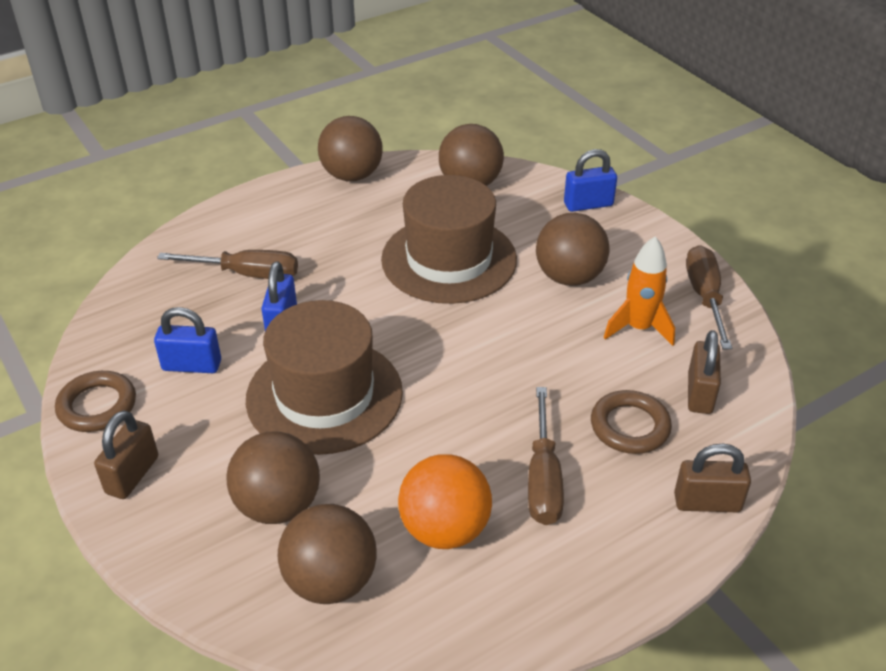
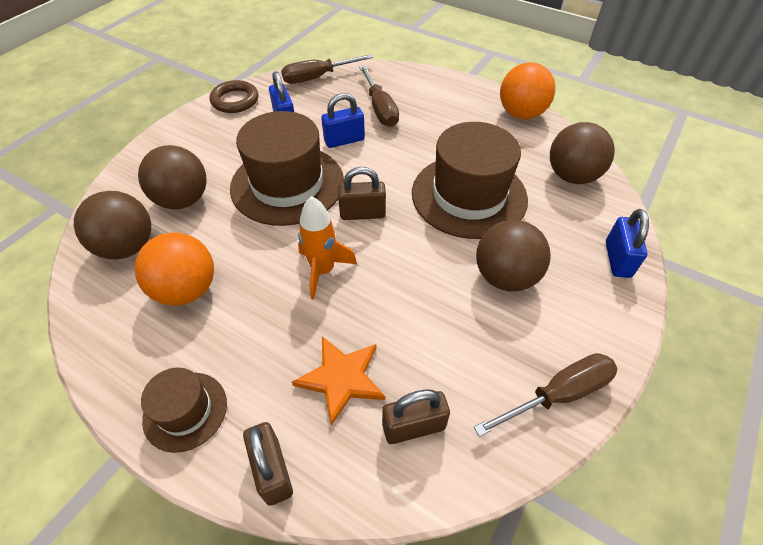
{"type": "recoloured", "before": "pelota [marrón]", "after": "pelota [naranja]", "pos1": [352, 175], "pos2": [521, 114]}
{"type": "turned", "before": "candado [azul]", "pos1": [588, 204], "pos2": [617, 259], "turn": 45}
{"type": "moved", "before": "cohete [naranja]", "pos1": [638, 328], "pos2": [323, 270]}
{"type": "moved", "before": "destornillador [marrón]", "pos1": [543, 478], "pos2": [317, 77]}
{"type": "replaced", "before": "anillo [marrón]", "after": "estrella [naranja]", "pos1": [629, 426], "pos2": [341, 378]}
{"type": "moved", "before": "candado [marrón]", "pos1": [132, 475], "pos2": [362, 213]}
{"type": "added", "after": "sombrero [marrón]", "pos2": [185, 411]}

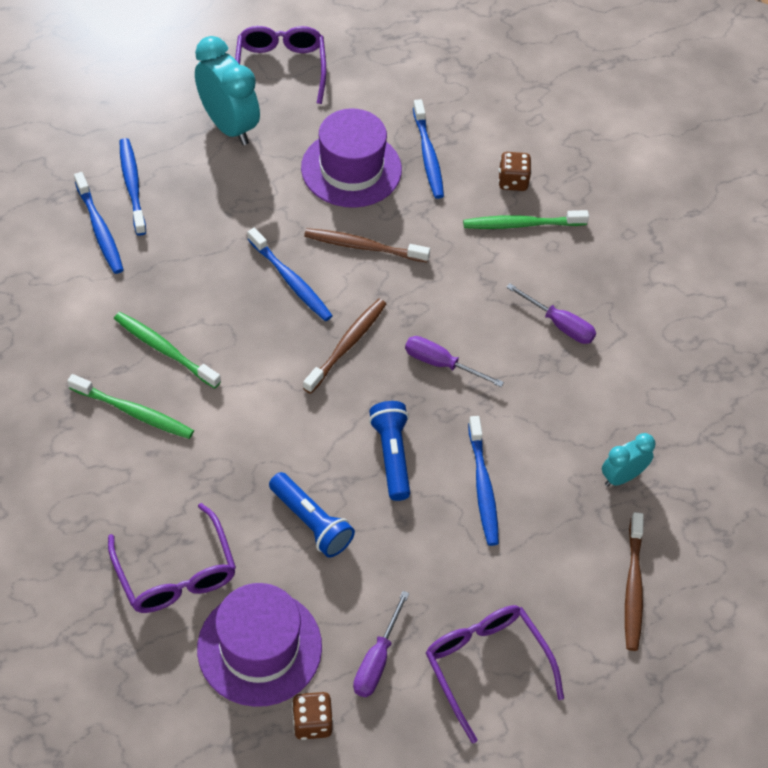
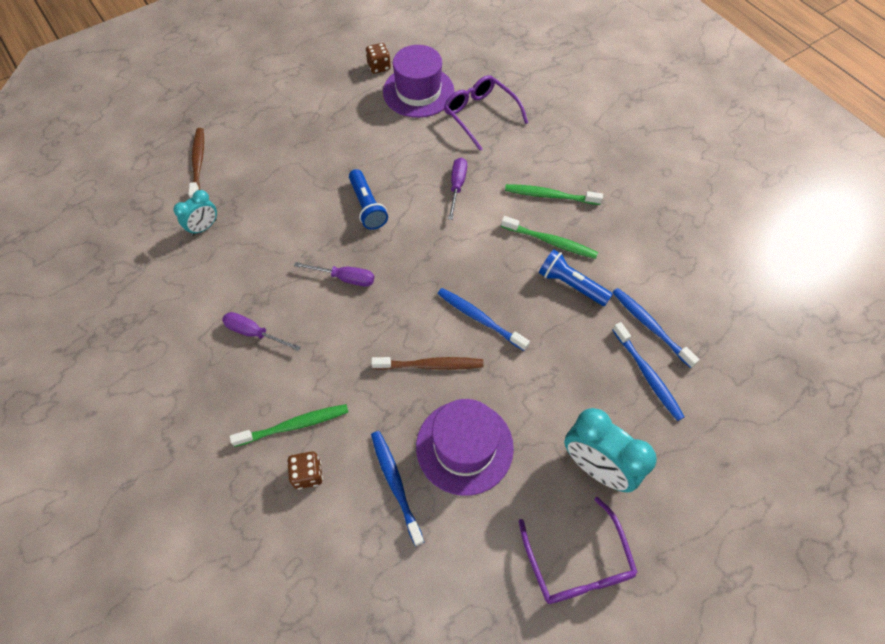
{"type": "removed", "before": "cepillo de dientes [marrón]", "pos1": [347, 345]}
{"type": "removed", "before": "cepillo de dientes [azul]", "pos1": [483, 486]}
{"type": "moved", "before": "lámpara de mano [azul]", "pos1": [311, 522], "pos2": [571, 285]}
{"type": "moved", "before": "destornillador [morado]", "pos1": [377, 660], "pos2": [457, 186]}
{"type": "removed", "before": "gafas [morado]", "pos1": [486, 665]}

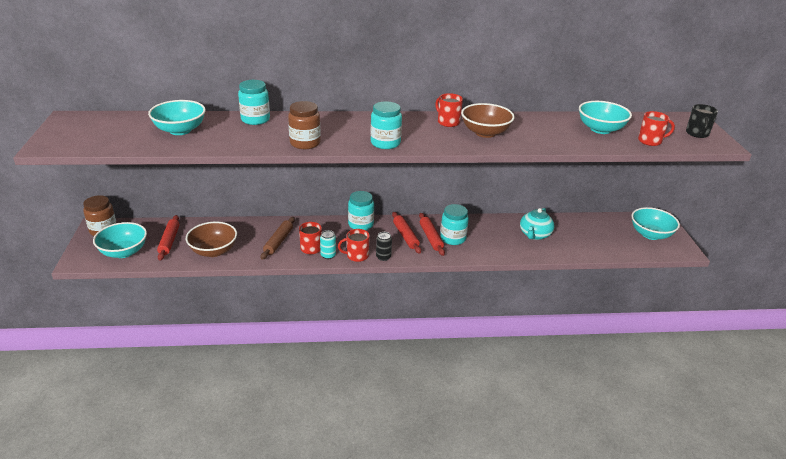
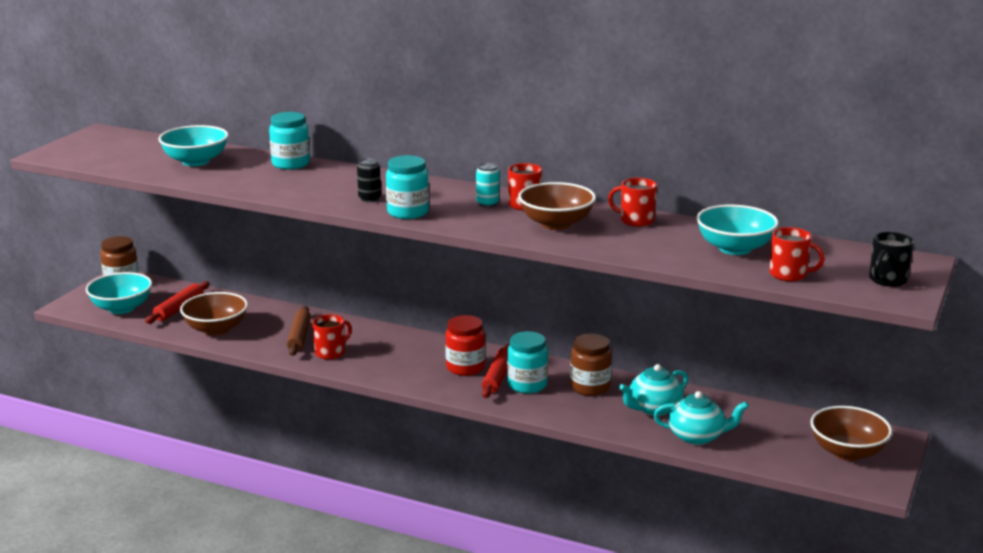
{"type": "moved", "before": "tarro [marrón]", "pos1": [305, 143], "pos2": [590, 387]}
{"type": "removed", "before": "tarro [turquesa]", "pos1": [361, 224]}
{"type": "recoloured", "before": "cuenco [turquesa]", "after": "cuenco [marrón]", "pos1": [650, 234], "pos2": [847, 452]}
{"type": "replaced", "before": "rodillo [rojo]", "after": "tarro [rojo]", "pos1": [405, 236], "pos2": [465, 368]}
{"type": "turned", "before": "rodillo [marrón]", "pos1": [278, 241], "pos2": [299, 337], "turn": -45}
{"type": "moved", "before": "taza [rojo]", "pos1": [357, 256], "pos2": [636, 220]}
{"type": "moved", "before": "lata [turquesa]", "pos1": [328, 255], "pos2": [487, 204]}
{"type": "moved", "before": "lata [negro]", "pos1": [383, 257], "pos2": [369, 199]}
{"type": "added", "after": "tetera [turquesa]", "pos2": [697, 437]}

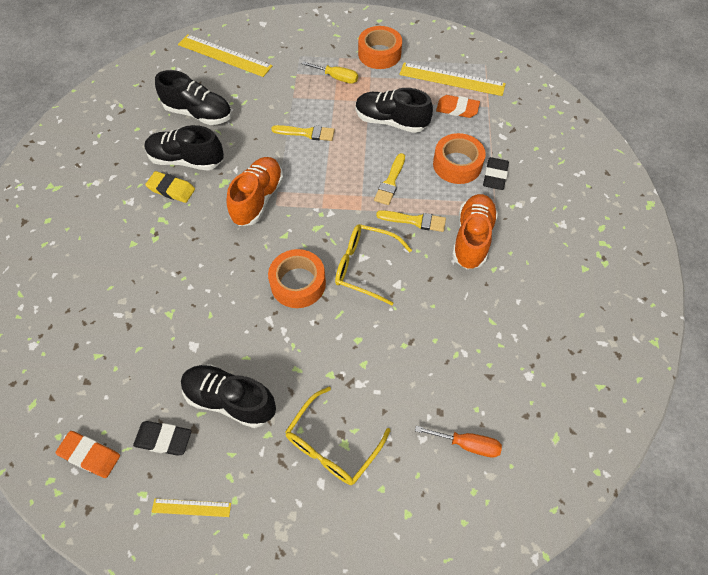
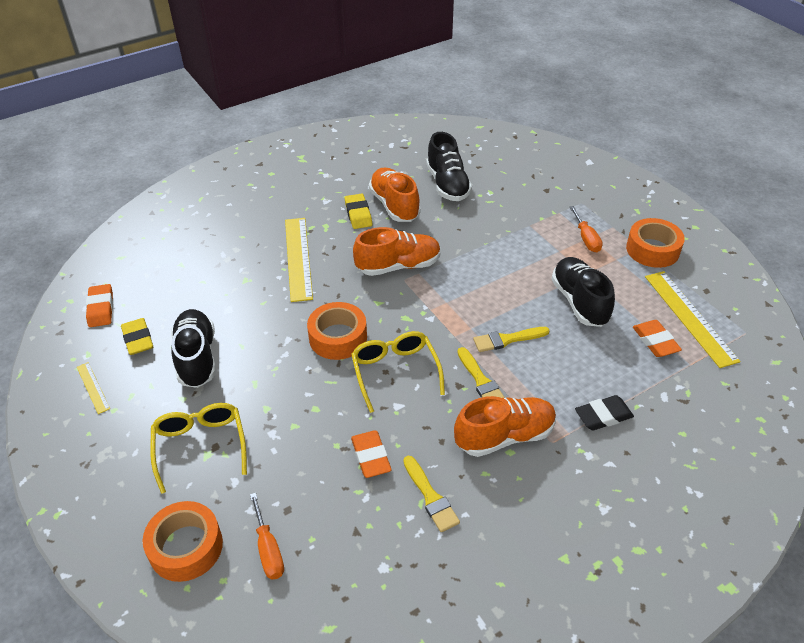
{"type": "moved", "before": "regla [amarillo]", "pos1": [224, 55], "pos2": [298, 258]}
{"type": "recoloured", "before": "destornillador [amarillo]", "after": "destornillador [naranja]", "pos1": [336, 78], "pos2": [586, 238]}
{"type": "recoloured", "before": "zapato [negro]", "after": "zapato [naranja]", "pos1": [186, 160], "pos2": [394, 205]}
{"type": "moved", "before": "pincel [amarillo]", "pos1": [307, 133], "pos2": [430, 497]}
{"type": "moved", "before": "cinta adhesiva [naranja]", "pos1": [457, 164], "pos2": [186, 547]}
{"type": "turned", "before": "gafas [amarillo]", "pos1": [332, 445], "pos2": [200, 446], "turn": 75}
{"type": "recoloured", "before": "goma de borrar [negro]", "after": "goma de borrar [amarillo]", "pos1": [163, 439], "pos2": [138, 339]}
{"type": "added", "after": "goma de borrar [naranja]", "pos2": [371, 457]}

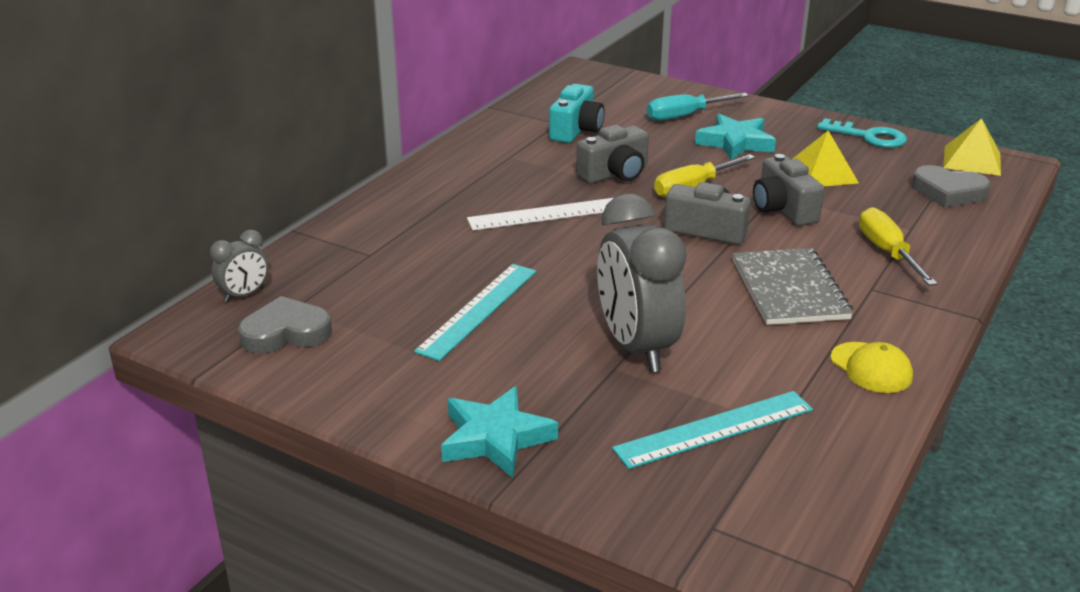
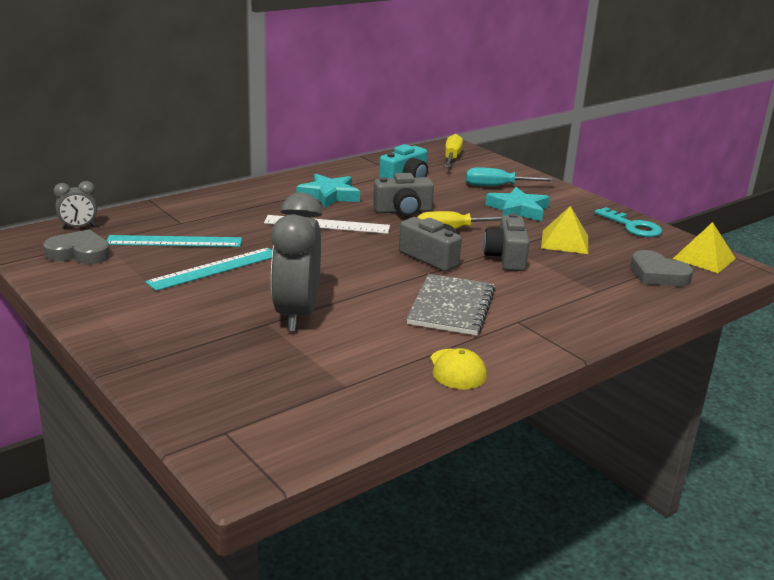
{"type": "moved", "before": "destornillador [amarillo]", "pos1": [887, 252], "pos2": [451, 158]}
{"type": "moved", "before": "estrella [turquesa]", "pos1": [495, 438], "pos2": [329, 195]}
{"type": "moved", "before": "regla [turquesa]", "pos1": [714, 429], "pos2": [174, 241]}

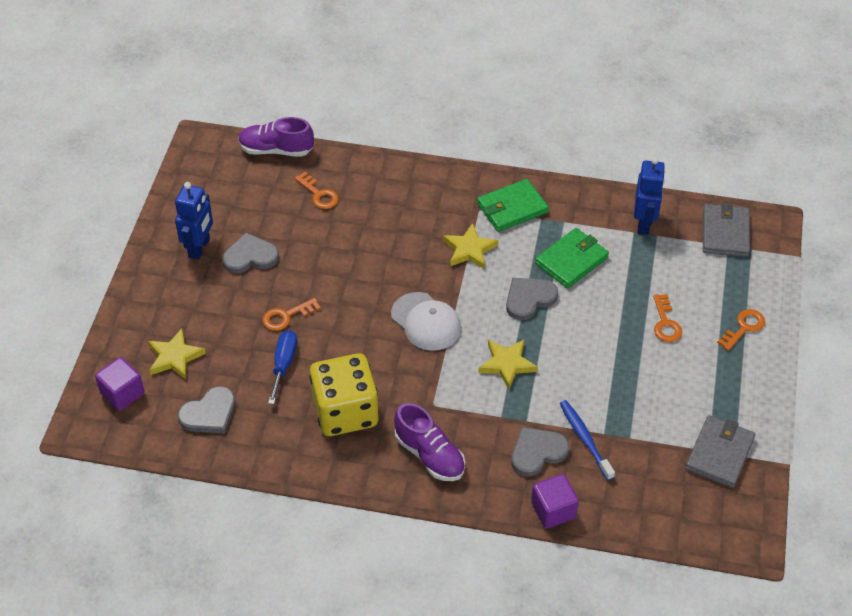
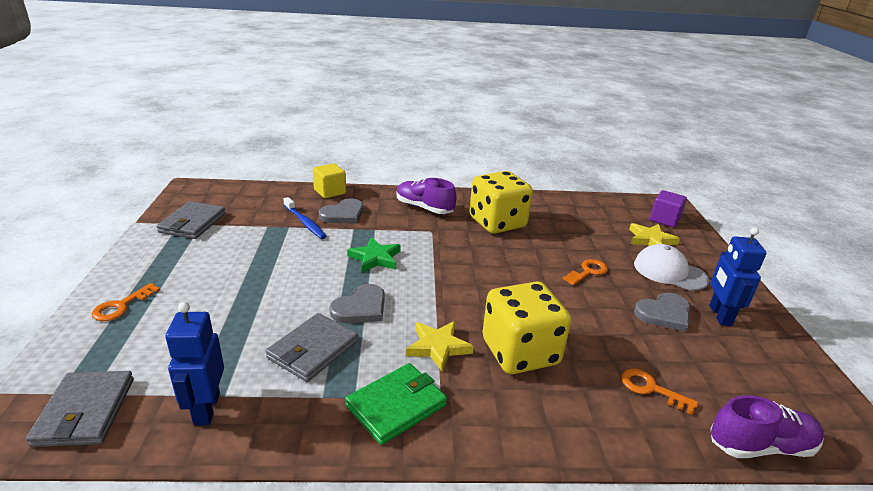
{"type": "recoloured", "before": "cartera [verde]", "after": "cartera [gris]", "pos1": [571, 260], "pos2": [313, 350]}
{"type": "moved", "before": "gorra [blanco]", "pos1": [426, 322], "pos2": [669, 272]}
{"type": "removed", "before": "llave [naranja]", "pos1": [665, 323]}
{"type": "removed", "before": "destornillador [azul]", "pos1": [283, 364]}
{"type": "recoloured", "before": "estrella [amarillo]", "after": "estrella [verde]", "pos1": [507, 364], "pos2": [375, 258]}
{"type": "removed", "before": "corazón [gris]", "pos1": [209, 413]}
{"type": "recoloured", "before": "cubo [morado]", "after": "cubo [amarillo]", "pos1": [553, 510], "pos2": [330, 192]}
{"type": "added", "after": "dado [amarillo]", "pos2": [520, 352]}

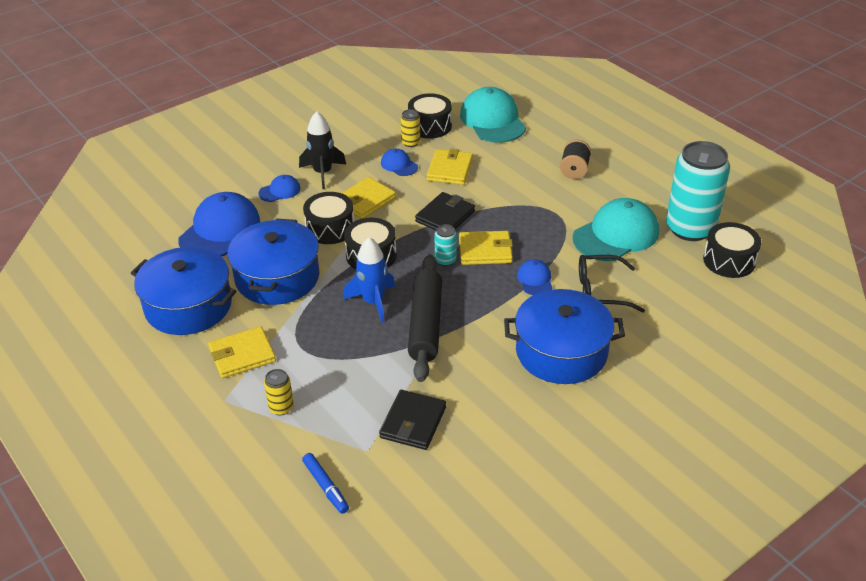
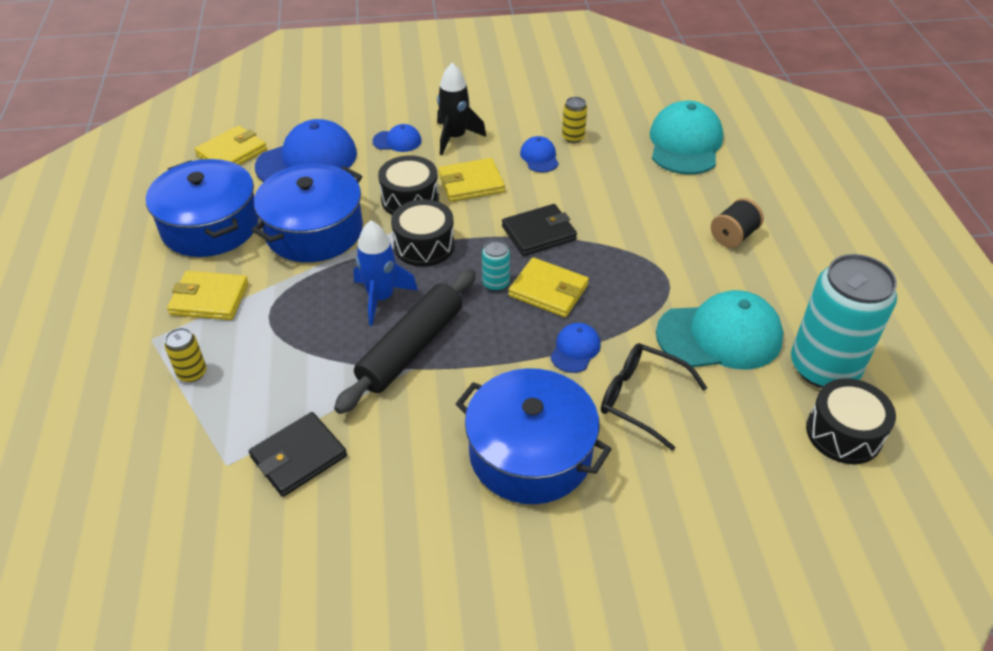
{"type": "removed", "before": "tambor [negro]", "pos1": [430, 126]}
{"type": "moved", "before": "cartera [amarillo]", "pos1": [450, 170], "pos2": [232, 152]}
{"type": "removed", "before": "rotulador [azul]", "pos1": [325, 487]}

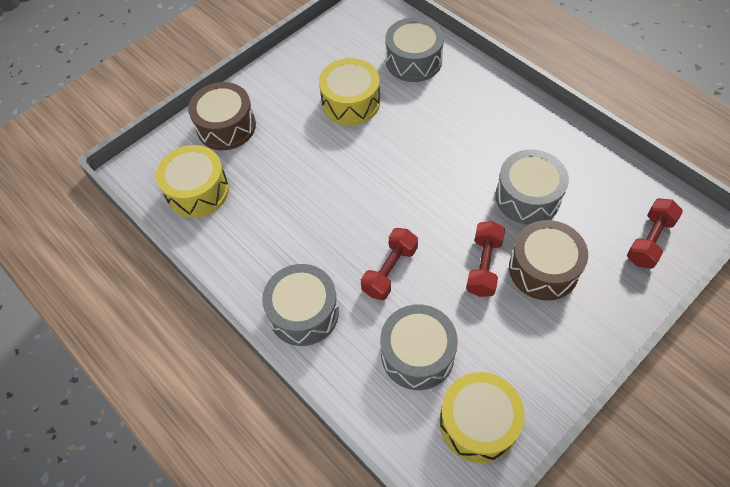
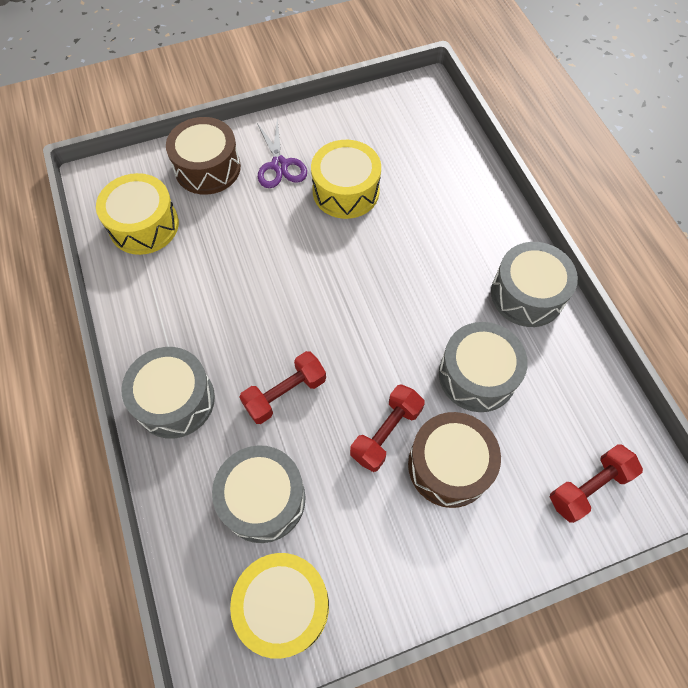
{"type": "moved", "before": "tambor [gris]", "pos1": [413, 61], "pos2": [527, 294]}
{"type": "added", "after": "tijeras [morado]", "pos2": [279, 165]}

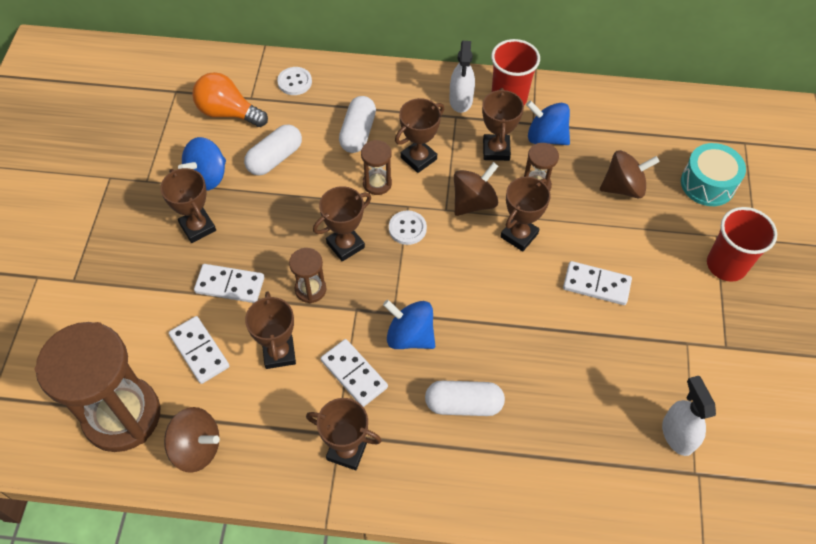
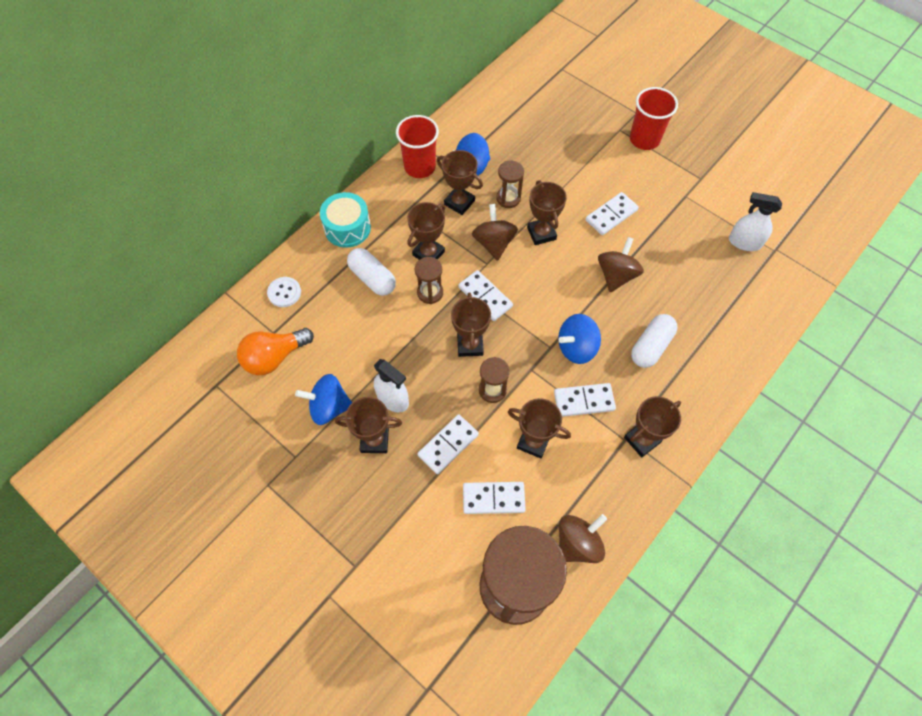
{"type": "moved", "before": "pulverizador [blanco]", "pos1": [461, 100], "pos2": [393, 399]}
{"type": "turned", "before": "trofeo [marrón]", "pos1": [418, 158], "pos2": [428, 253], "turn": 45}
{"type": "removed", "before": "cápsula [blanco]", "pos1": [275, 158]}
{"type": "turned", "before": "peonza [azul]", "pos1": [207, 177], "pos2": [329, 407], "turn": 105}
{"type": "moved", "before": "tambor [turquesa]", "pos1": [707, 184], "pos2": [347, 228]}
{"type": "moved", "before": "peonza [marrón]", "pos1": [623, 187], "pos2": [616, 275]}
{"type": "replaced", "before": "botón [blanco]", "after": "ficha de dominó [blanco]", "pos1": [407, 228], "pos2": [485, 297]}

